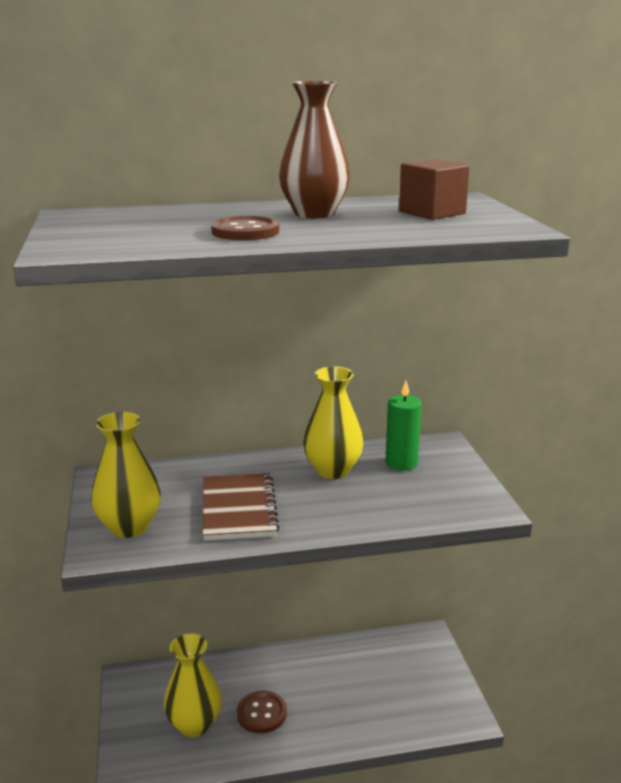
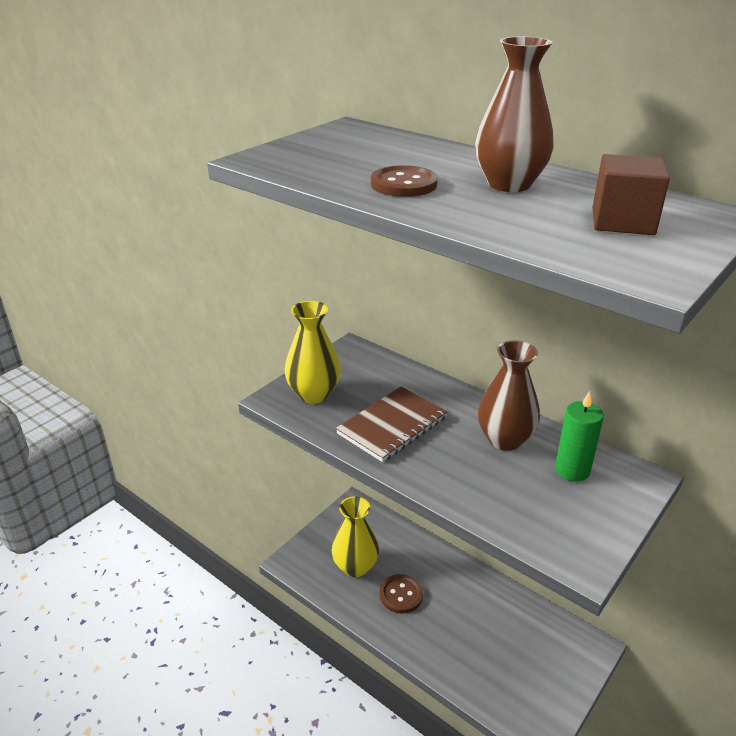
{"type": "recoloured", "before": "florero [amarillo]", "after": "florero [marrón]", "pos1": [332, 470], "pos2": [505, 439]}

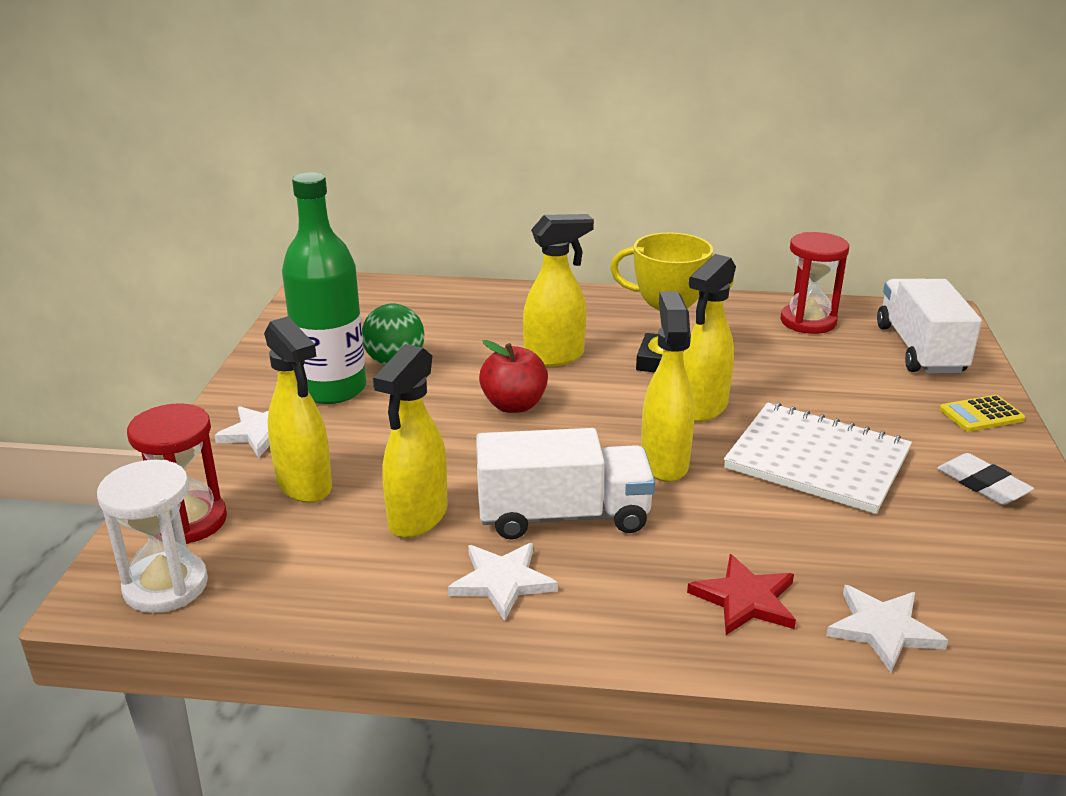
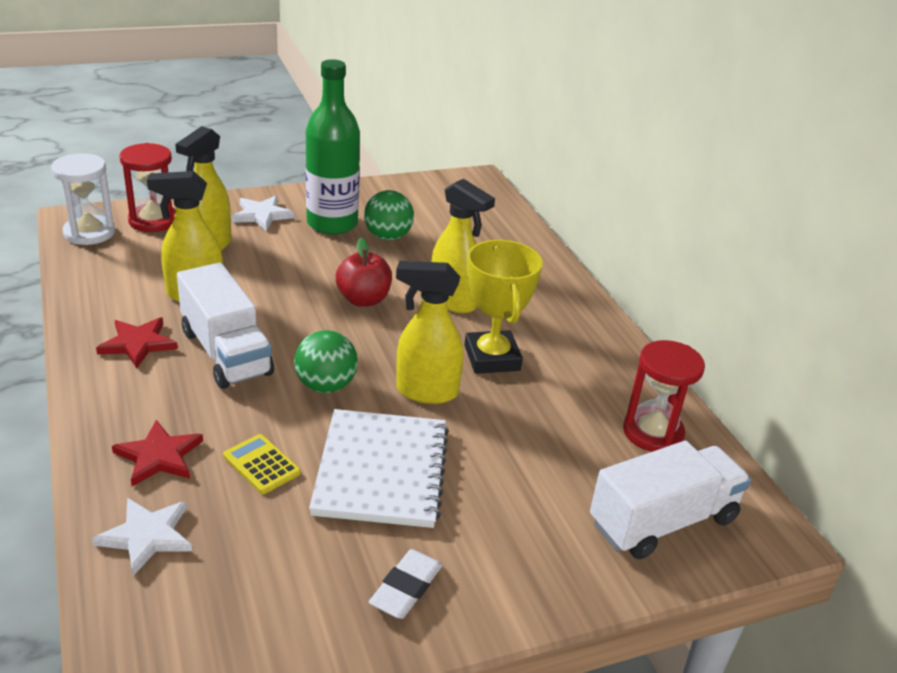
{"type": "replaced", "before": "pulverizador [amarillo]", "after": "pelota [verde]", "pos1": [664, 462], "pos2": [326, 386]}
{"type": "moved", "before": "calculadora [amarillo]", "pos1": [981, 414], "pos2": [261, 464]}
{"type": "recoloured", "before": "estrella [blanco]", "after": "estrella [rojo]", "pos1": [502, 582], "pos2": [138, 344]}

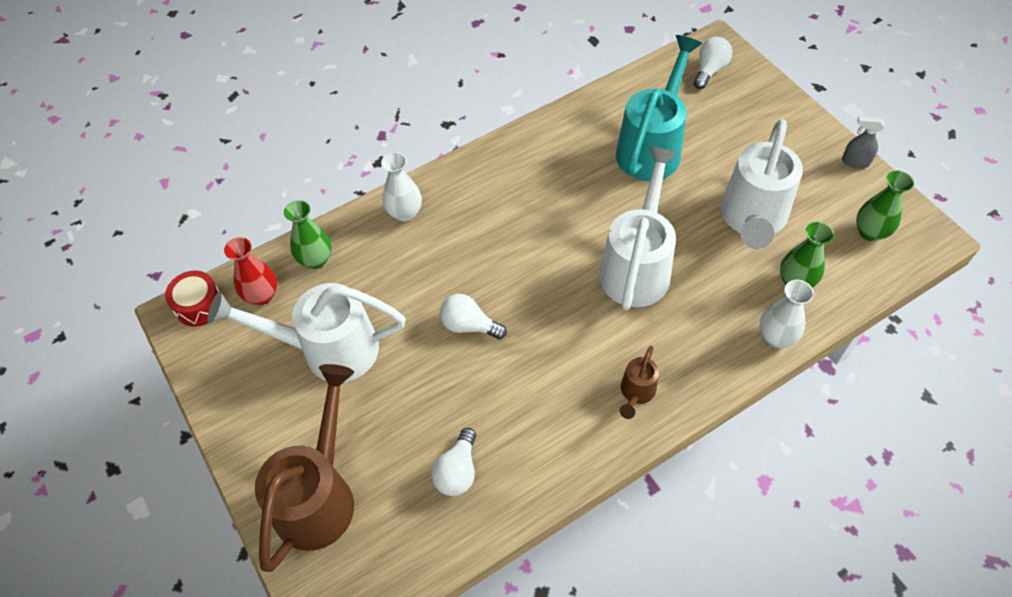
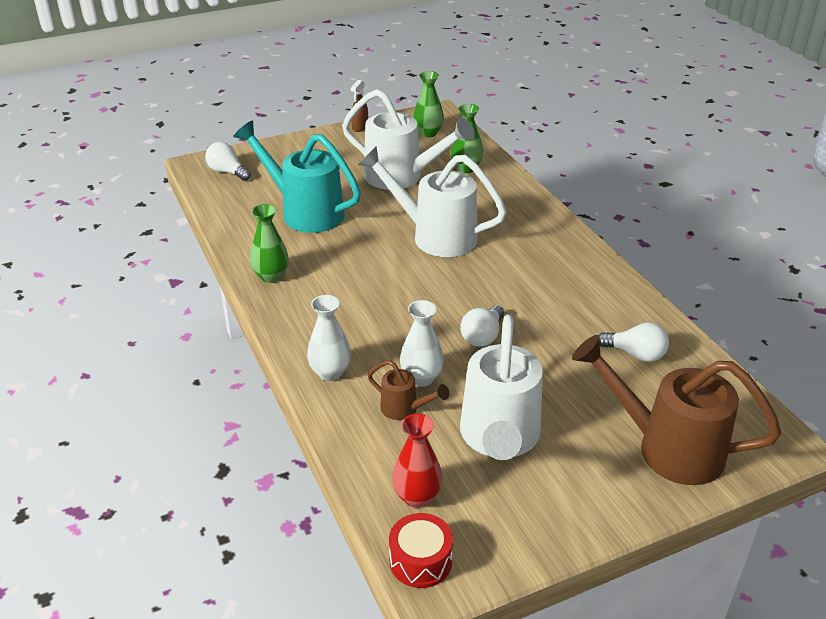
{"type": "recoloured", "before": "pulverizador [gris]", "after": "pulverizador [marrón]", "pos1": [855, 162], "pos2": [360, 127]}
{"type": "moved", "before": "florero [verde]", "pos1": [316, 259], "pos2": [271, 276]}
{"type": "moved", "before": "florero [blanco]", "pos1": [776, 337], "pos2": [421, 378]}
{"type": "moved", "before": "regadera [marrón]", "pos1": [636, 393], "pos2": [404, 409]}

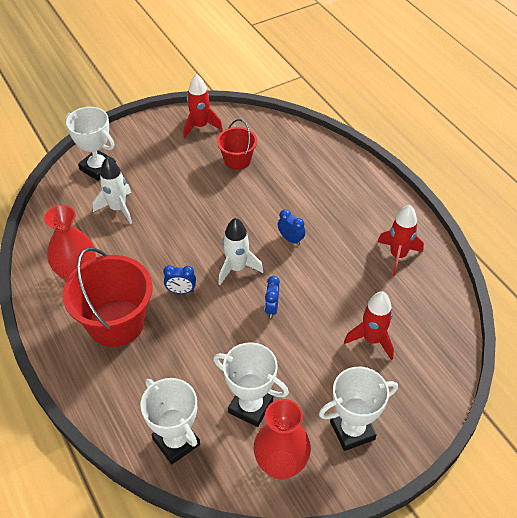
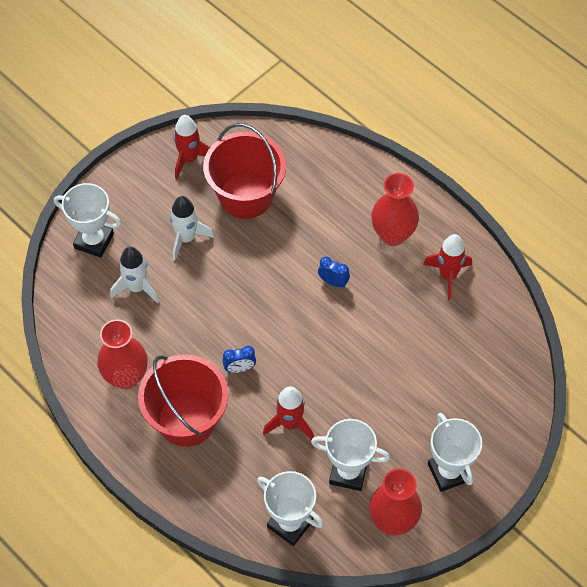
{"type": "resized", "before": "balde [rojo]", "pos1": [237, 160], "pos2": [246, 195], "scale": 1.78}
{"type": "moved", "before": "cohete [blanco]", "pos1": [237, 268], "pos2": [186, 238]}
{"type": "removed", "before": "despertador [azul]", "pos1": [271, 308]}
{"type": "moved", "before": "cohete [rojo]", "pos1": [372, 340], "pos2": [290, 424]}
{"type": "turned", "before": "trofeo [blanco]", "pos1": [352, 430], "pos2": [449, 472], "turn": -75}
{"type": "added", "after": "florero [rojo]", "pos2": [393, 235]}

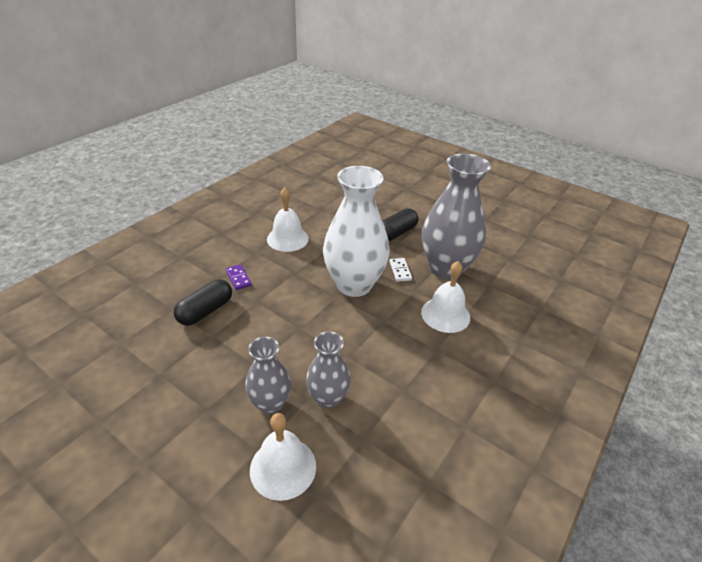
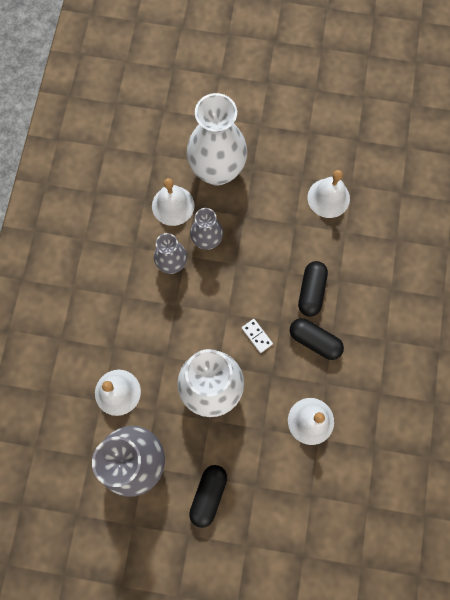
{"type": "moved", "before": "ficha de dominó [blanco]", "pos1": [400, 271], "pos2": [257, 336]}
{"type": "replaced", "before": "ficha de dominó [morado]", "after": "cápsula [negro]", "pos1": [238, 278], "pos2": [314, 341]}
{"type": "added", "after": "florero [blanco]", "pos2": [217, 170]}
{"type": "added", "after": "campana [blanco]", "pos2": [328, 198]}

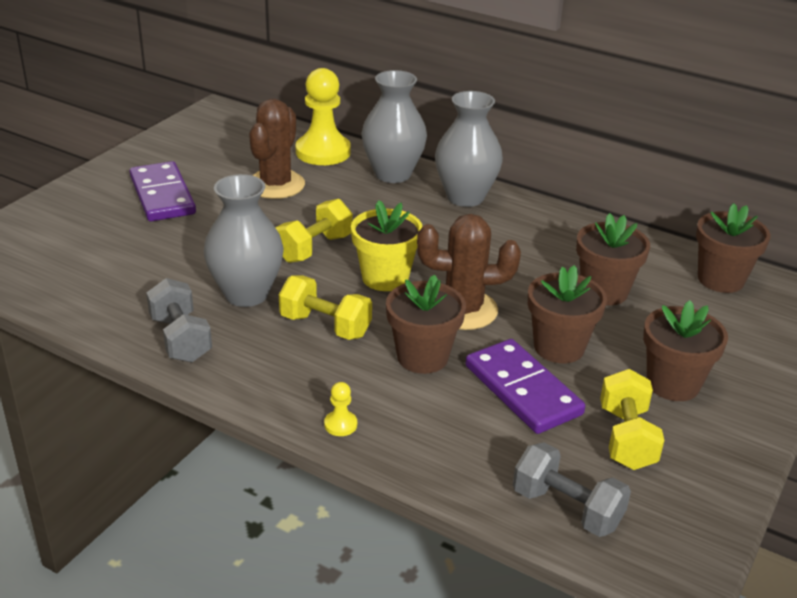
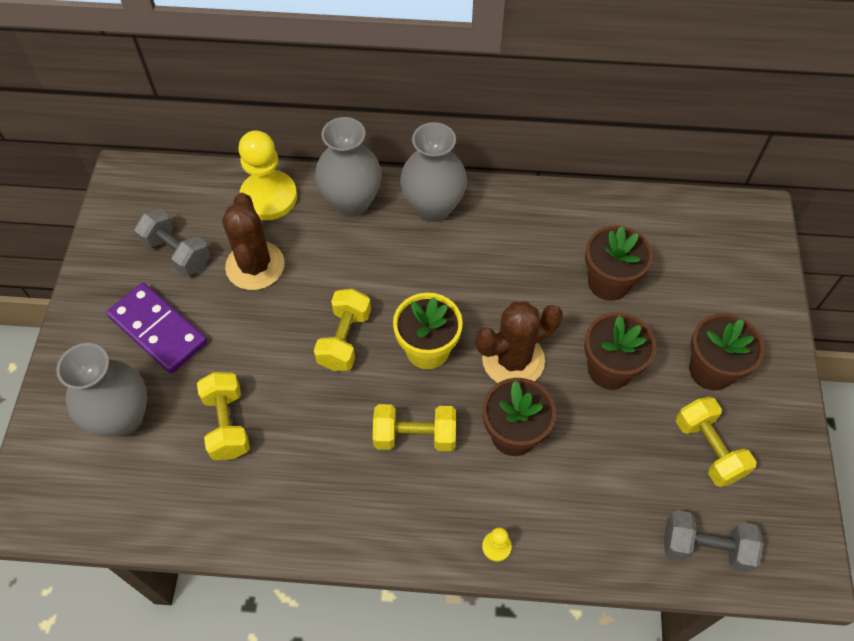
{"type": "moved", "before": "florero [gris]", "pos1": [246, 294], "pos2": [122, 417]}
{"type": "removed", "before": "maceta [marrón]", "pos1": [720, 279]}
{"type": "moved", "before": "mancuerna [gris]", "pos1": [181, 339], "pos2": [177, 253]}
{"type": "removed", "before": "ficha de dominó [morado]", "pos1": [523, 390]}
{"type": "added", "after": "mancuerna [amarillo]", "pos2": [227, 424]}

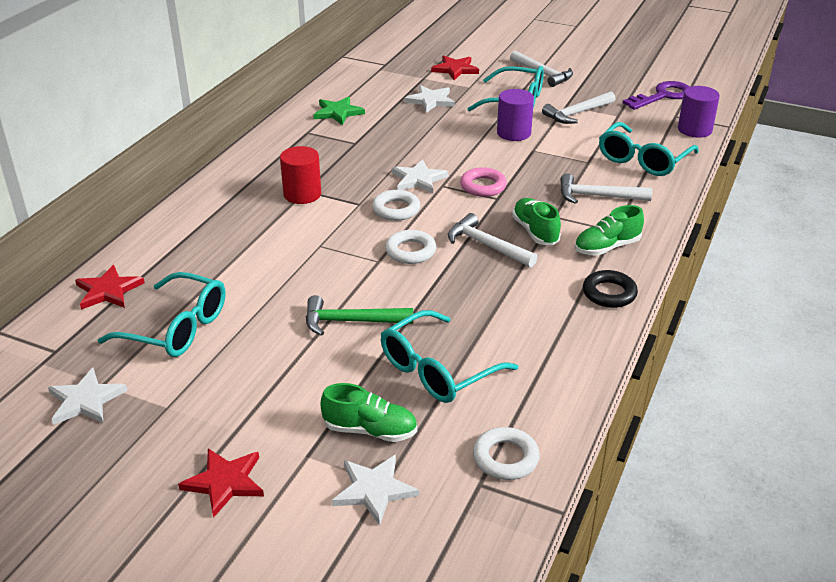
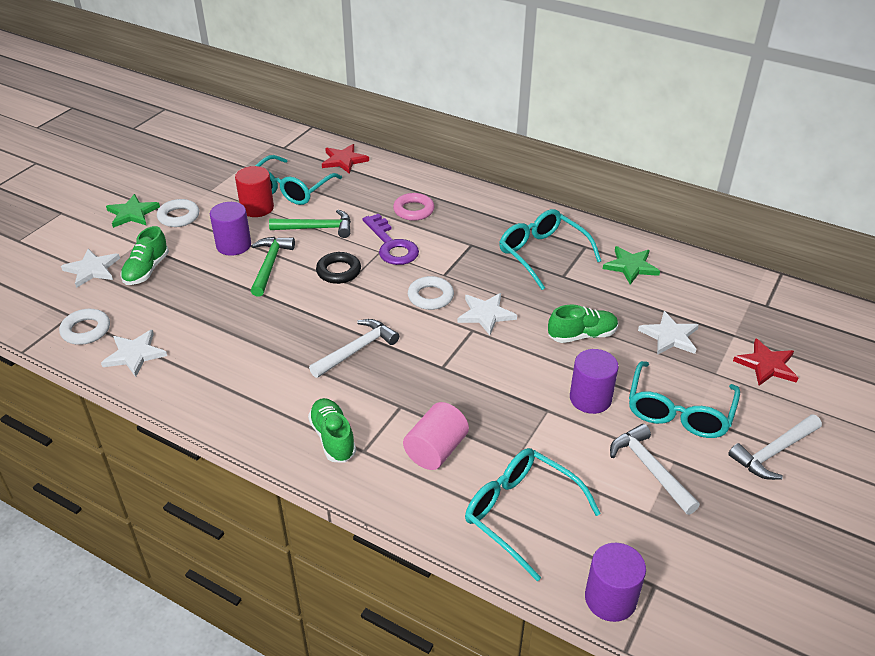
{"type": "moved", "before": "llave [morado]", "pos1": [662, 96], "pos2": [391, 245]}
{"type": "moved", "before": "cilindro [rojo]", "pos1": [302, 194], "pos2": [257, 208]}
{"type": "moved", "before": "anillo [rosa]", "pos1": [483, 186], "pos2": [413, 210]}
{"type": "replaced", "before": "martillo [blanco]", "after": "cilindro [rosa]", "pos1": [598, 196], "pos2": [436, 450]}
{"type": "moved", "before": "zapato [verde]", "pos1": [535, 231], "pos2": [582, 335]}
{"type": "moved", "before": "anillo [blanco]", "pos1": [410, 251], "pos2": [179, 216]}
{"type": "moved", "before": "anillo [negro]", "pos1": [609, 293], "pos2": [338, 271]}
{"type": "moved", "before": "gafas [turquesa]", "pos1": [437, 370], "pos2": [542, 254]}
{"type": "moved", "before": "estrella [blanco]", "pos1": [86, 400], "pos2": [134, 354]}
{"type": "recoloured", "before": "estrella [rojo]", "after": "estrella [verde]", "pos1": [225, 482], "pos2": [132, 213]}
{"type": "added", "after": "cilindro [morado]", "pos2": [233, 245]}
{"type": "added", "after": "martillo [verde]", "pos2": [317, 228]}

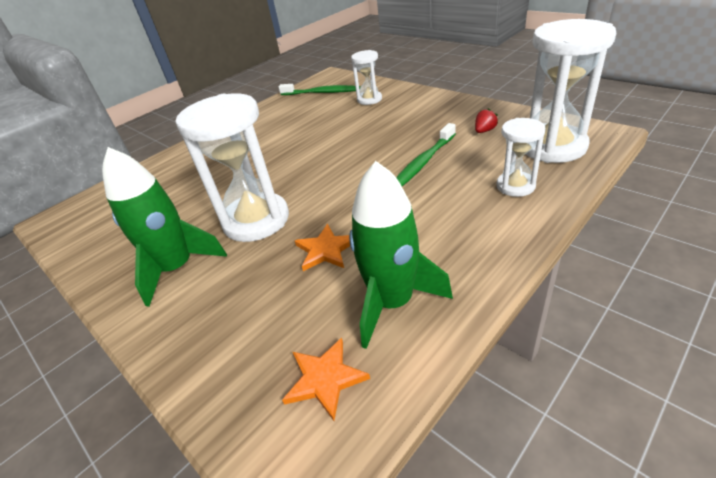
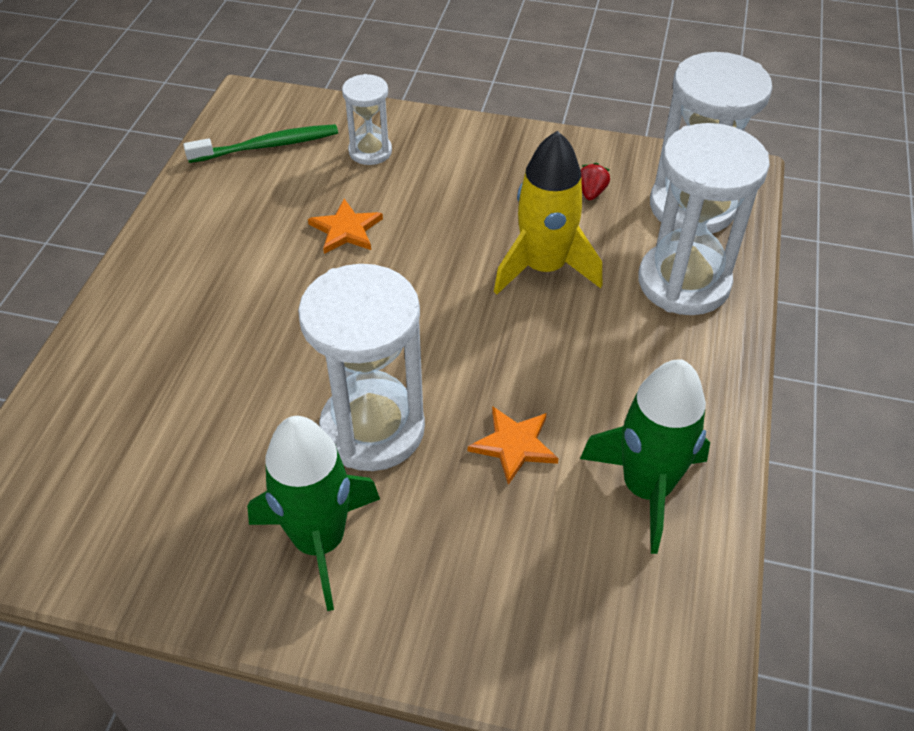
{"type": "resized", "before": "reloj de arena [blanco]", "pos1": [515, 186], "pos2": [683, 282], "scale": 1.87}
{"type": "replaced", "before": "cepillo de dientes [verde]", "after": "cohete [amarillo]", "pos1": [423, 162], "pos2": [544, 268]}
{"type": "moved", "before": "estrella [naranja]", "pos1": [325, 379], "pos2": [346, 230]}

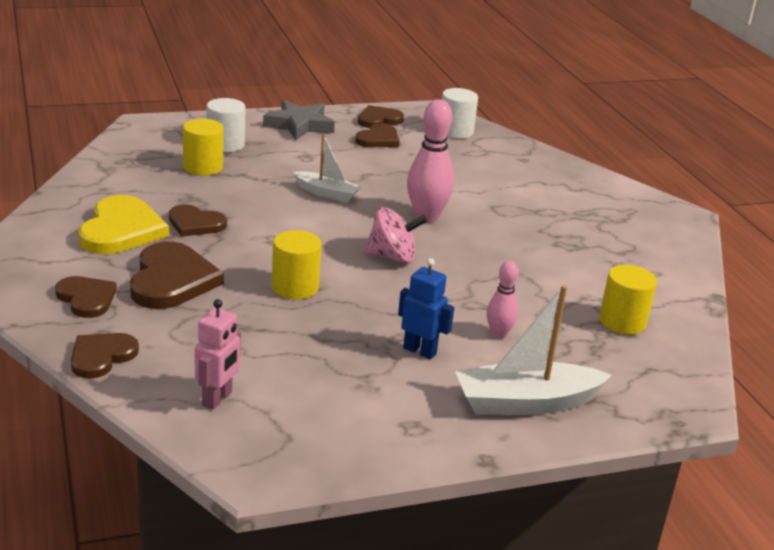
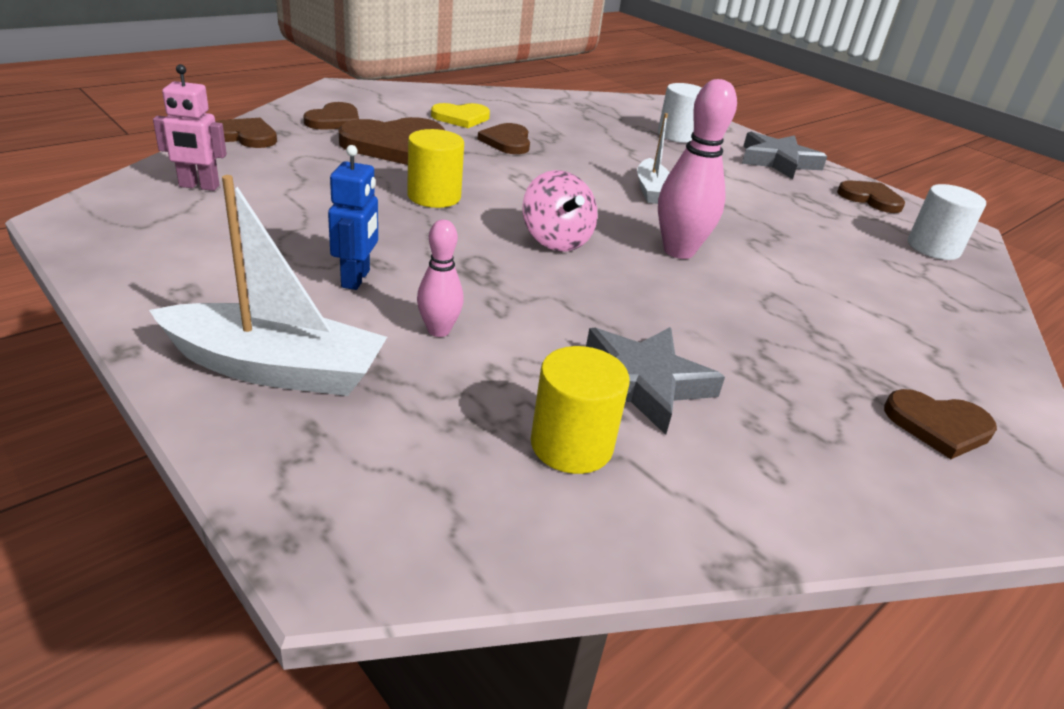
{"type": "removed", "before": "cilindro [amarillo]", "pos1": [203, 167]}
{"type": "moved", "before": "corazón [marrón]", "pos1": [378, 139], "pos2": [938, 426]}
{"type": "resized", "before": "corazón [amarillo]", "pos1": [121, 230], "pos2": [461, 118], "scale": 0.62}
{"type": "turned", "before": "barco [blanco]", "pos1": [525, 403], "pos2": [276, 369], "turn": 135}
{"type": "added", "after": "estrella [gris]", "pos2": [642, 383]}

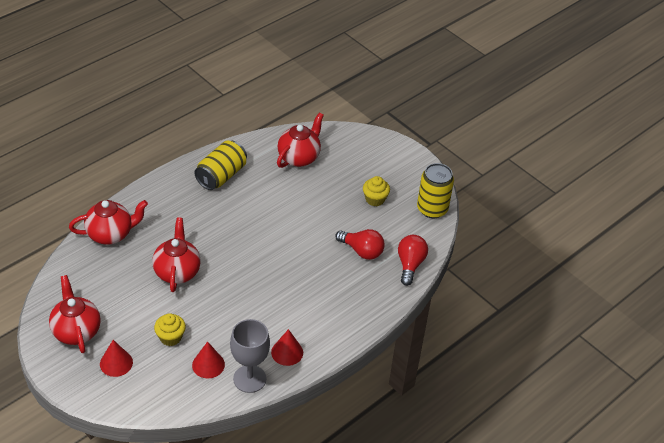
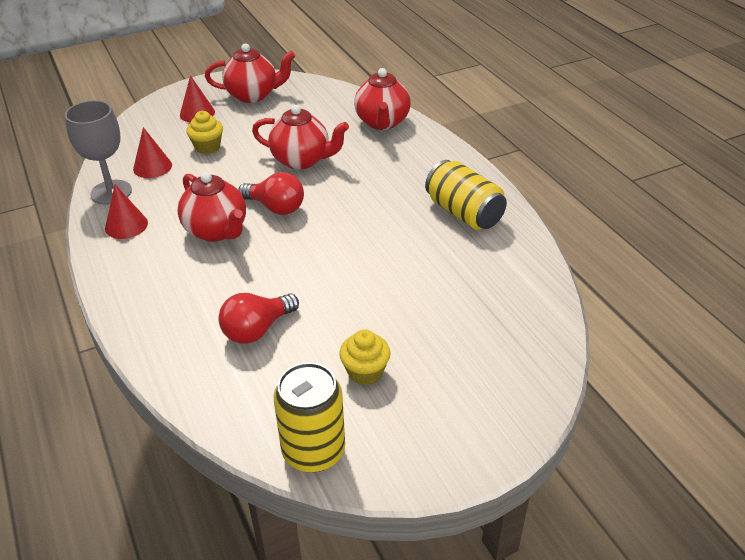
{"type": "moved", "before": "tetera [rojo]", "pos1": [299, 157], "pos2": [217, 231]}
{"type": "moved", "before": "bombilla [rojo]", "pos1": [410, 265], "pos2": [276, 207]}

